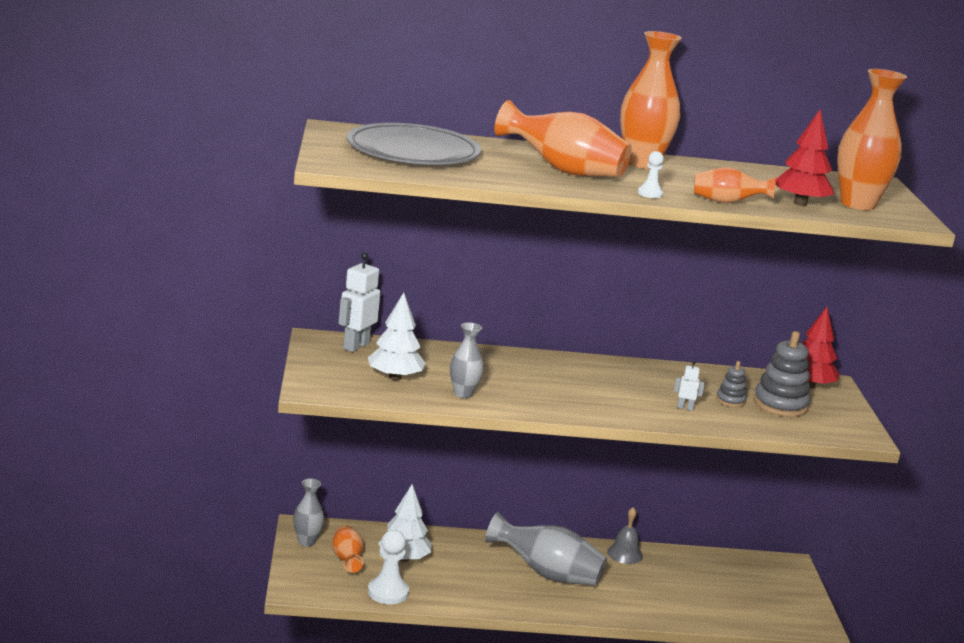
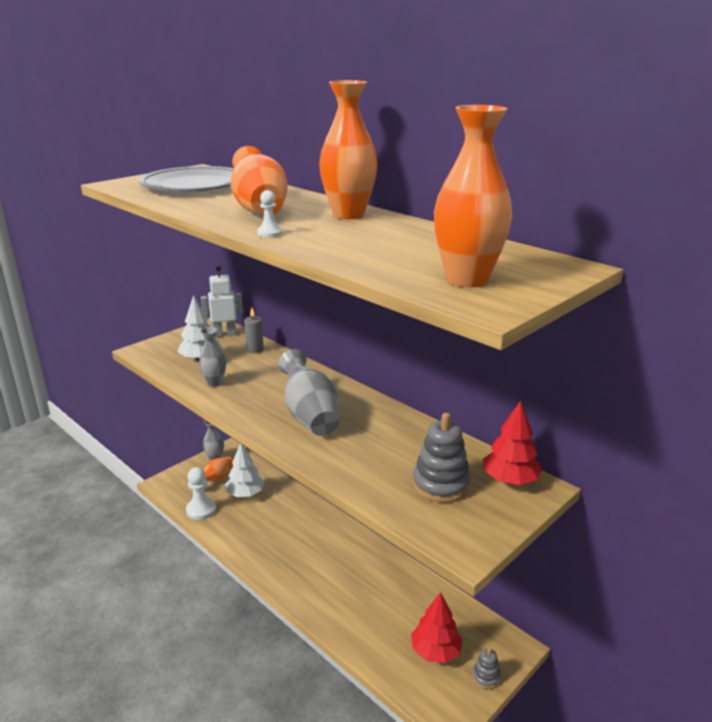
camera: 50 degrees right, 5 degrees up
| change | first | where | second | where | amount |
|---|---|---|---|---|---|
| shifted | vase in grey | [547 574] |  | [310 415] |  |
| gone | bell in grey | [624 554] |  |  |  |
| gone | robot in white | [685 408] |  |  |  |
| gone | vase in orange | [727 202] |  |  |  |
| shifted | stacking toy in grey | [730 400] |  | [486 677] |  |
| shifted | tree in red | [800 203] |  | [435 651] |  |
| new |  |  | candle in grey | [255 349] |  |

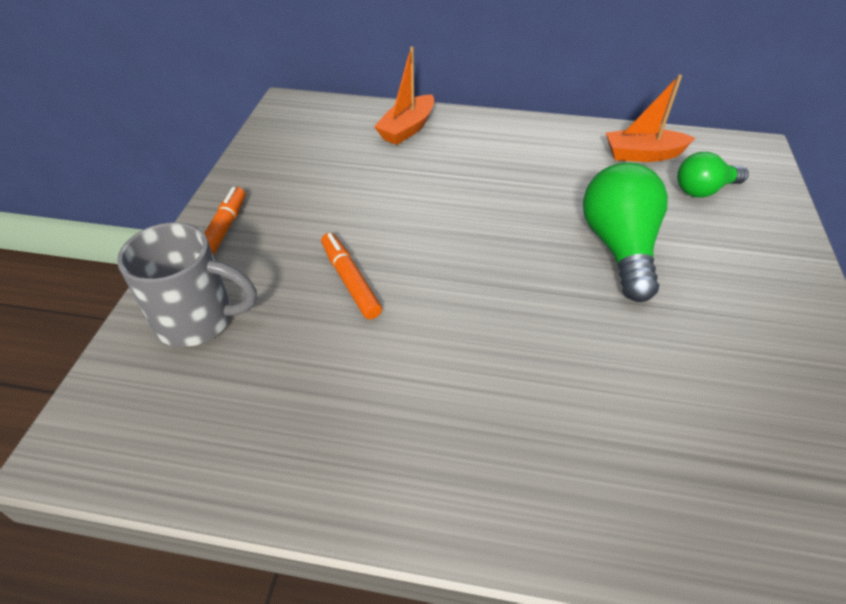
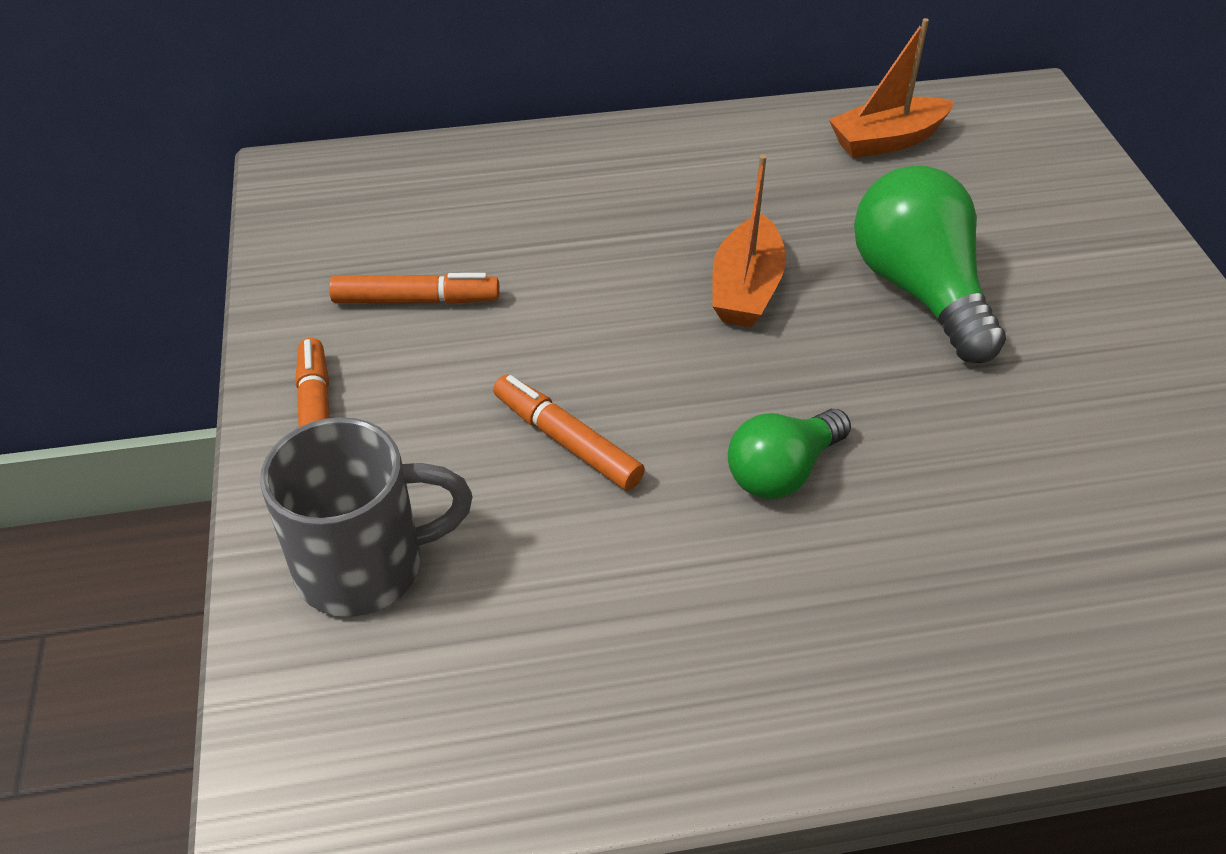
camera: 20 degrees left, 0 degrees up
| change | first | where | second | where | amount |
|---|---|---|---|---|---|
| shifted | boat in orange | [407 129] |  | [746 289] |  |
| shifted | light bulb in green | [704 190] |  | [782 471] |  |
| new |  |  | marker in orange | [415 300] |  |

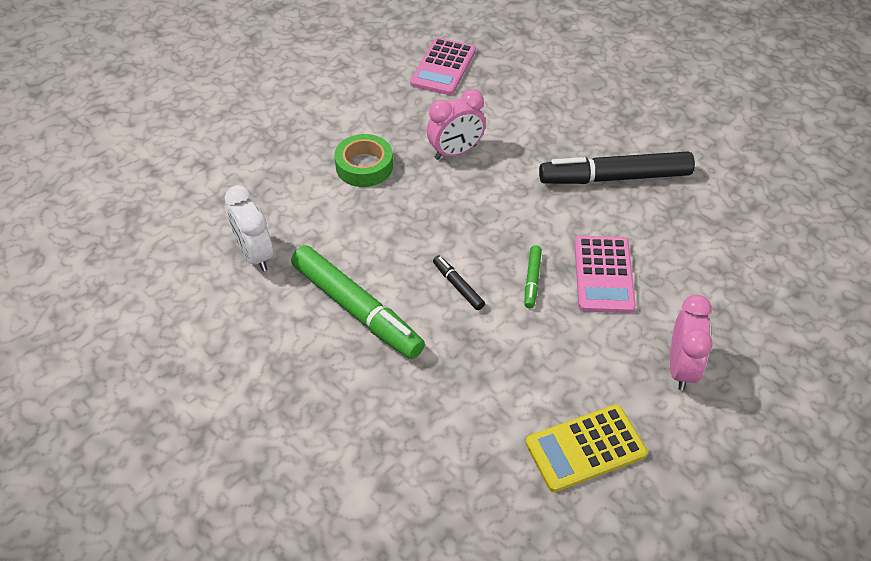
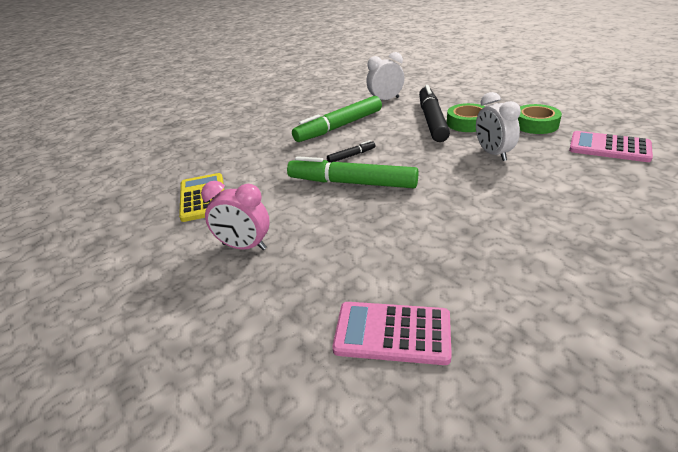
camera: 100 degrees right, 15 degrees down
| change | first | where | second | where | amount |
|---|---|---|---|---|---|
| repainted | clock in pink | [455 152] | clock in white | [493 154] |  |
| scaled | marker in green | [532 280] |  | [352 183] | x2.25 |
| shifted | marker in black | [615 178] |  | [431 120] |  |
| shifted | calculator in pink | [603 274] |  | [392 333] |  |
| new |  |  | tape in green | [535 124] |  |

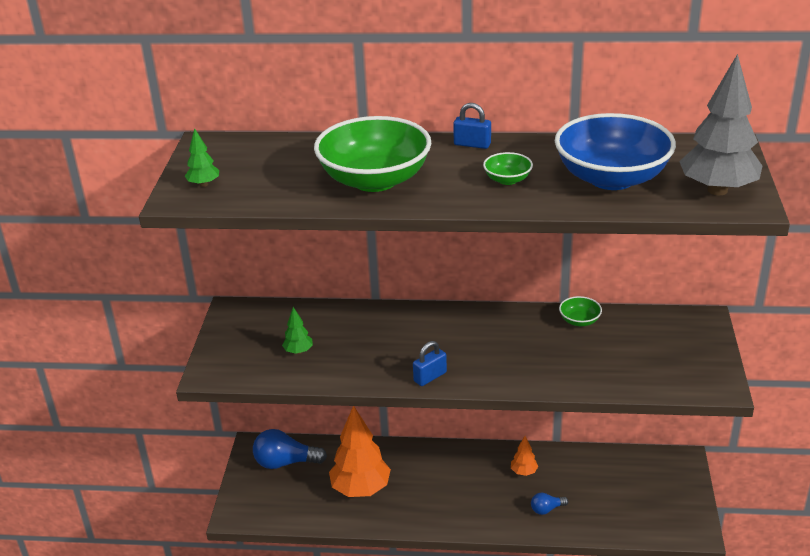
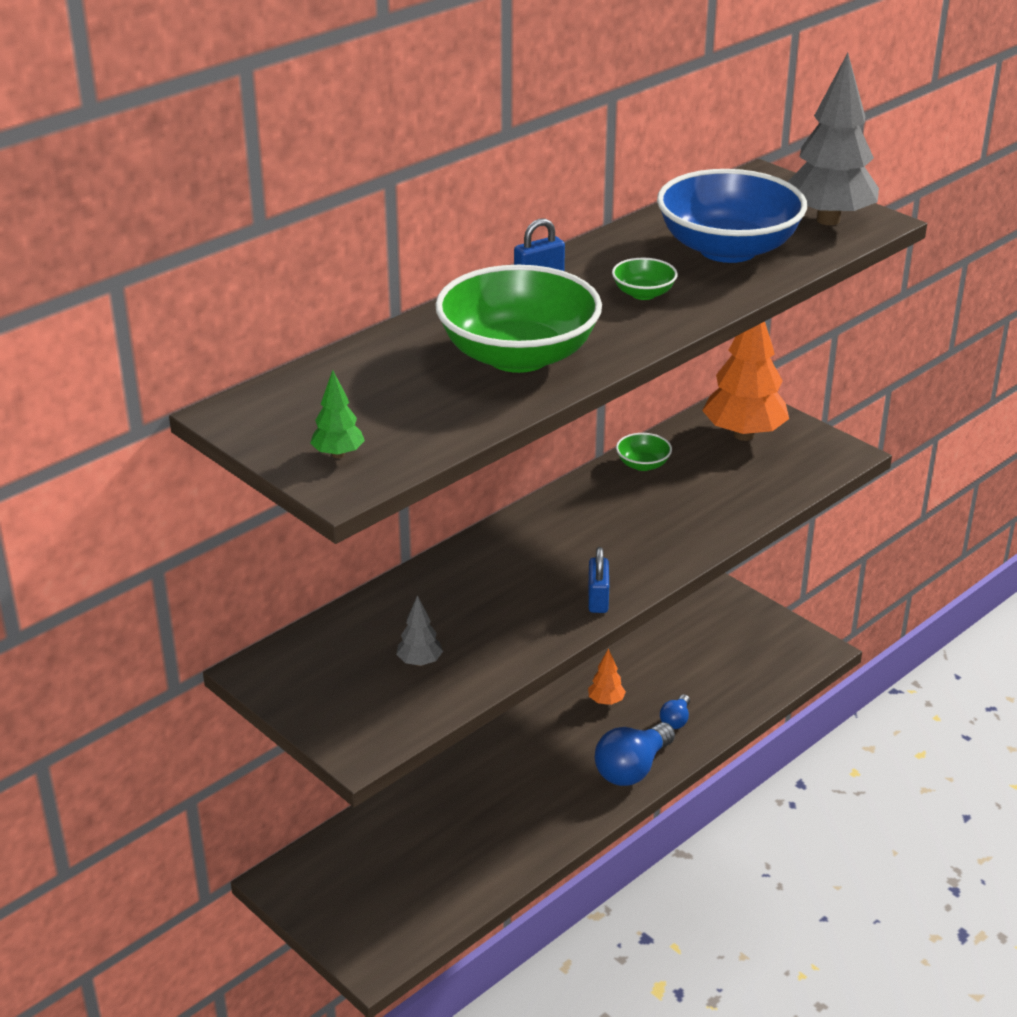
camera: 50 degrees left, 0 degrees up
| change | first | where | second | where | amount |
|---|---|---|---|---|---|
| shifted | light bulb in blue | [285 462] |  | [632 769] |  |
| repainted | tree in green | [298 351] | tree in grey | [419 662] |  |
| shifted | tree in orange | [361 489] |  | [744 435] |  |

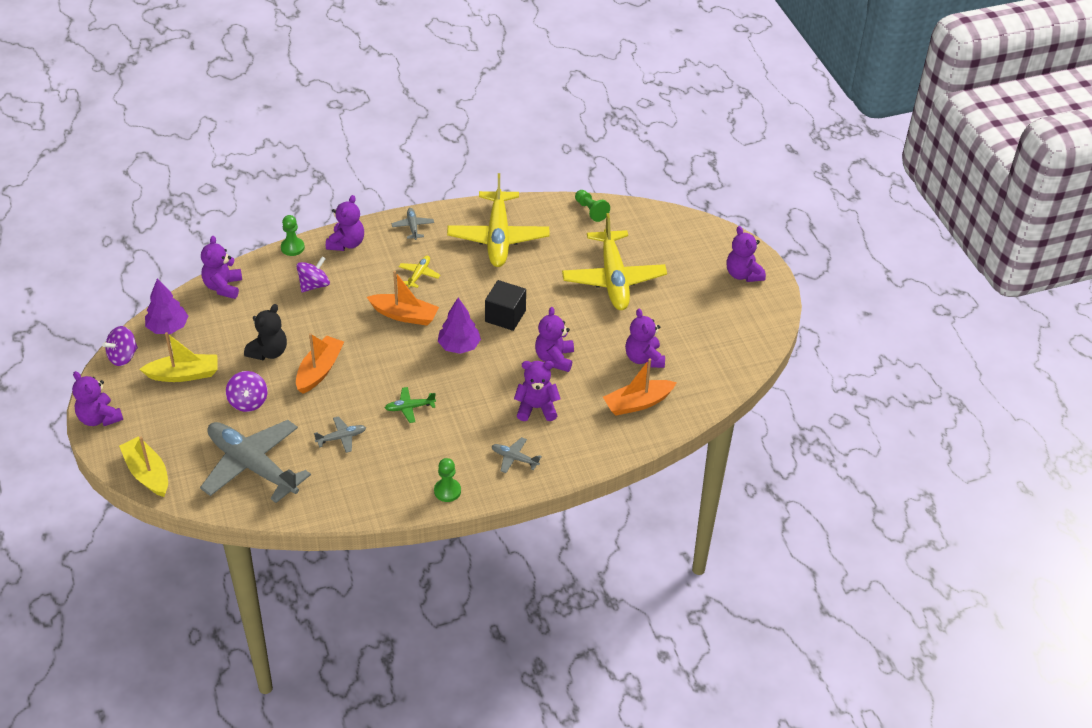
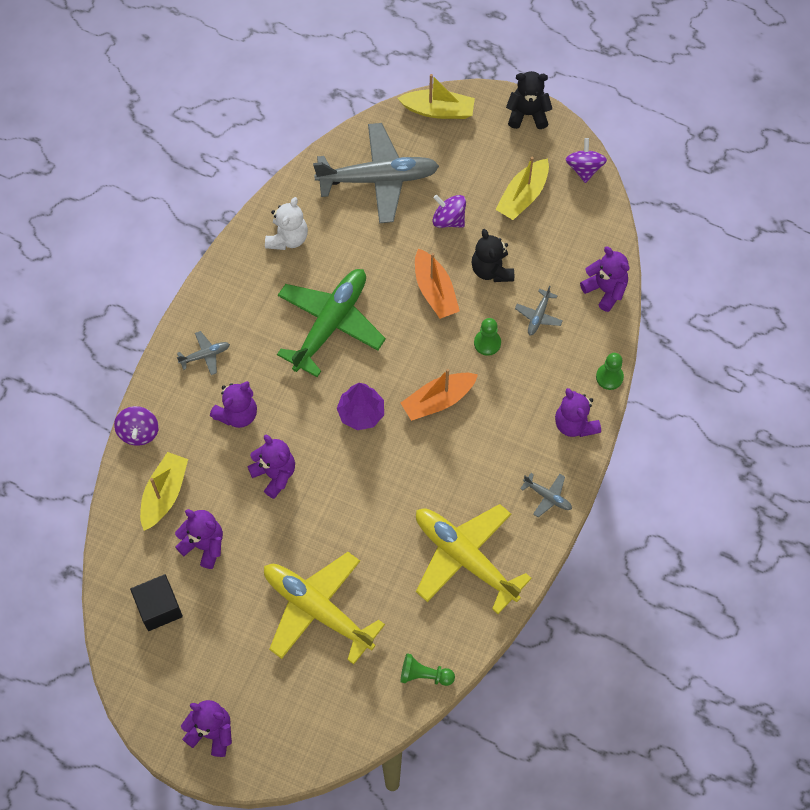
camera: 135 degrees right, 20 degrees up
| change | first | where | second | where | amount |
|---|---|---|---|---|---|
| repainted | teddy bear in purple | [99 418] | teddy bear in black | [527 114] |  |
| gone | tree in purple | [168 327] |  |  |  |
| shifted | spinning top in purple | [314 285] |  | [139 432] |  |
| shifted | plane in grey | [341 437] |  | [538 316] |  |
| scaled | plane in green | [409 408] |  | [330 324] | x2.39 |
| gone | plane in yellow | [419 274] |  |  |  |
| shifted | pawn in green | [447 491] |  | [487 343] |  |
| shifted | cube in black | [505 316] |  | [159 608] |  |
| repainted | boat in orange | [637 403] | boat in yellow | [164 494] |  |
| new |  |  | teddy bear in white | [287 238] |  |

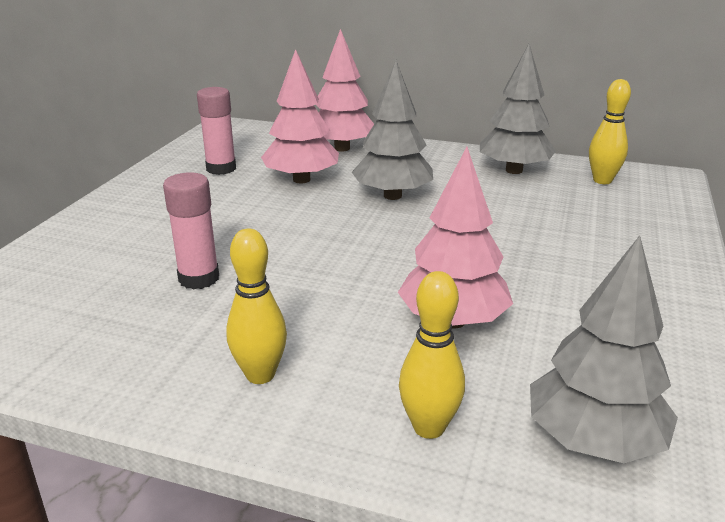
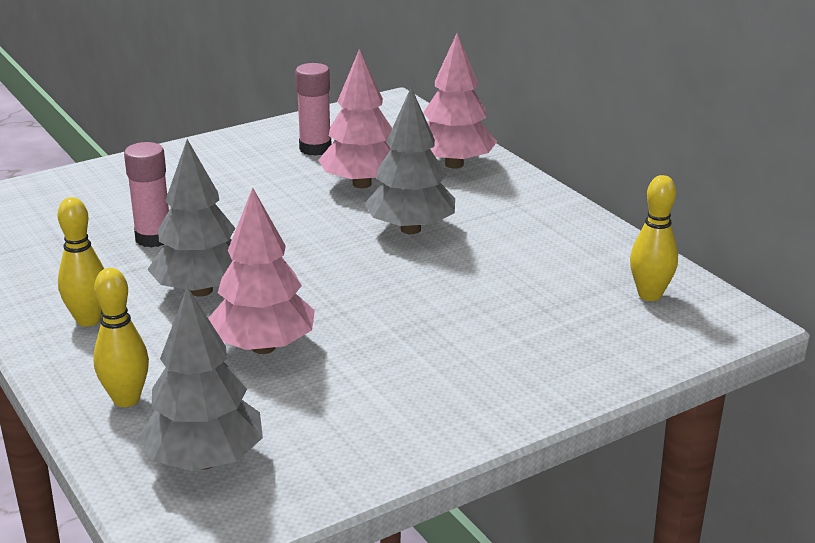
camera: 40 degrees right, 0 degrees up
| change | first | where | second | where | amount |
|---|---|---|---|---|---|
| shifted | tree in grey | [514 170] |  | [201 290] |  |

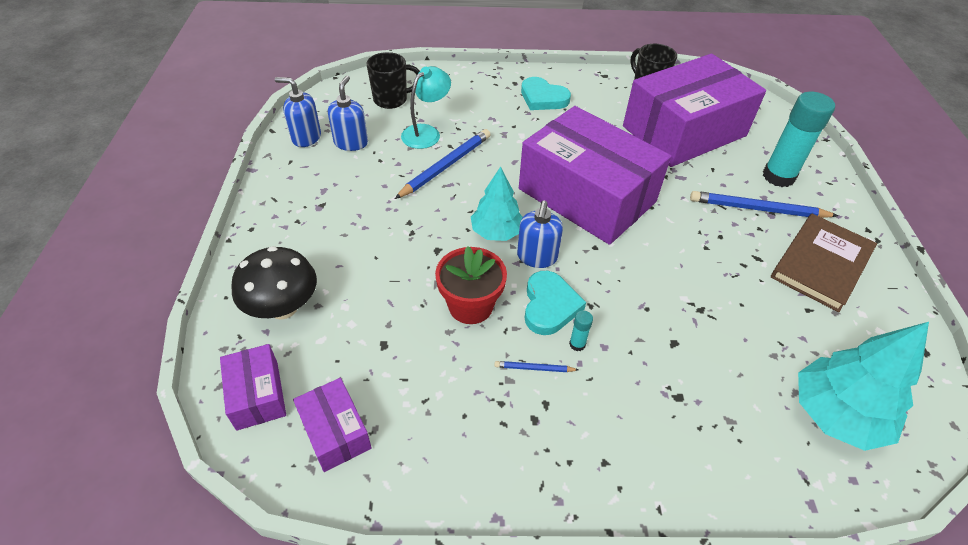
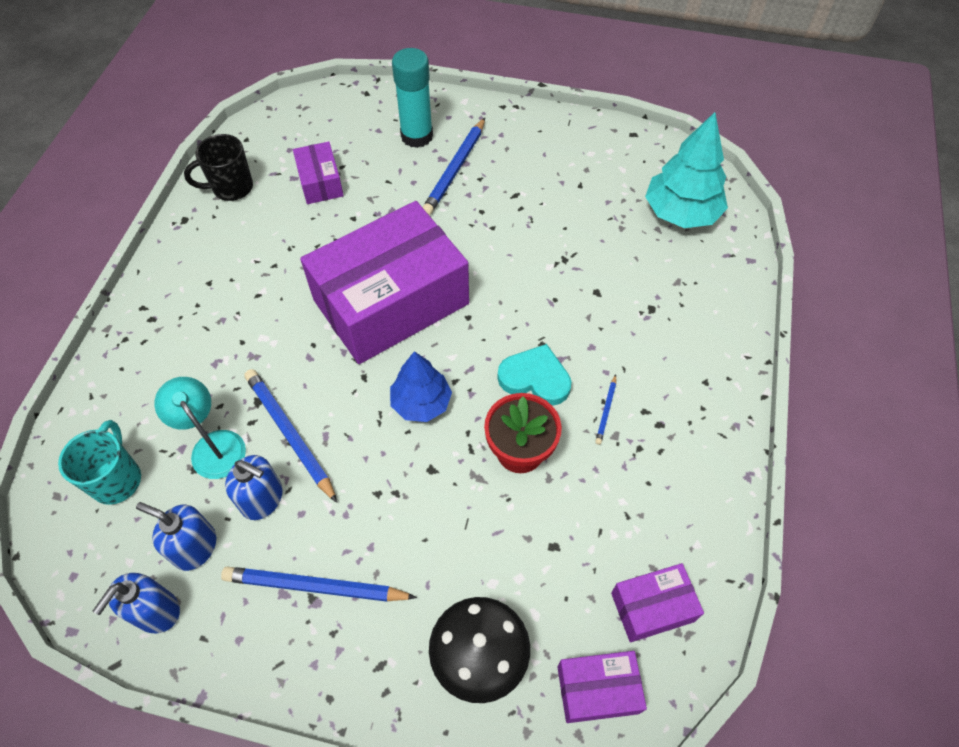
camera: 75 degrees left, 10 degrees up
| change | first | where | second | where | amount |
|---|---|---|---|---|---|
| repainted | mug in black | [391 100] | mug in turquoise | [117 479] |  |
| repainted | tree in turquoise | [496 232] | tree in blue | [421 403] |  |
| shifted | soap dispenser in blue | [537 257] |  | [262 499] |  |
| gone | heart in turquoise | [543 98] |  |  |  |
| gone | glue stick in turquoise | [577 344] |  |  |  |
| scaled | box in purple | [684 131] |  | [320 182] | x0.44 |
| gone | book in brown | [821 264] |  |  |  |
| new |  |  | pencil in blue | [315 587] |  |

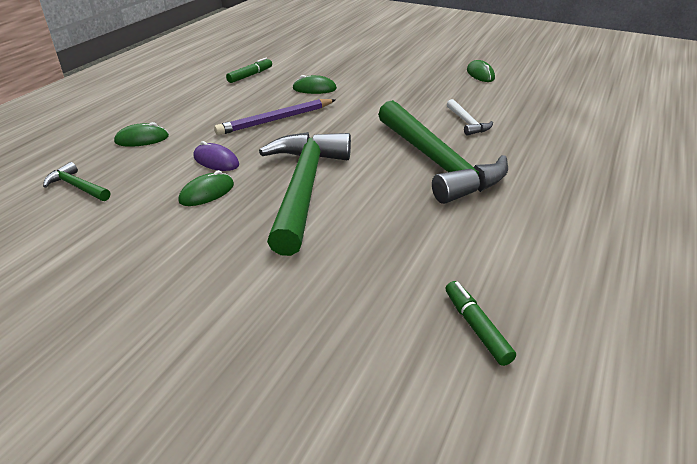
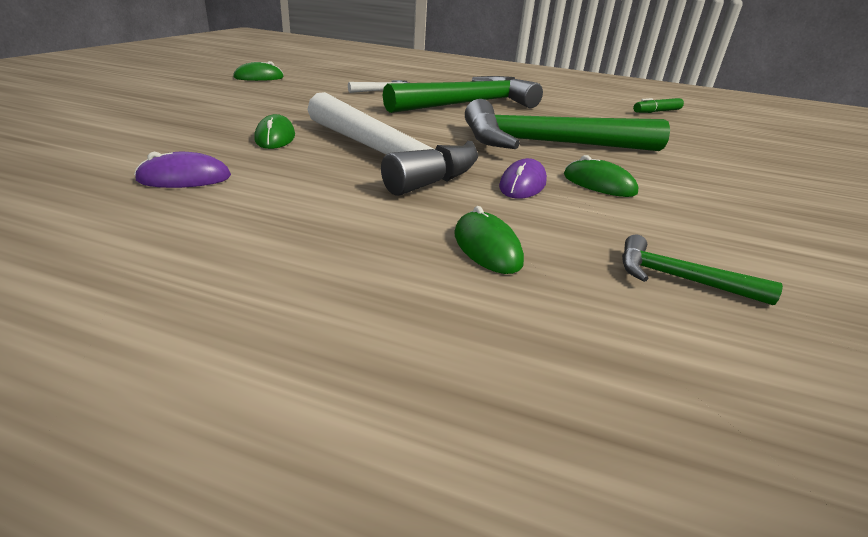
camera: 100 degrees left, 5 degrees down
| change | first | where | second | where | amount |
|---|---|---|---|---|---|
| rotated | hammer in green | [77 187] |  | [679 279] | 90 degrees clockwise |
| swapped | pencil in purple | [275 120] | hammer in white | [387 157] |  |
| swapped | marker in green | [250 75] | mouse in purple | [184 178] |  |

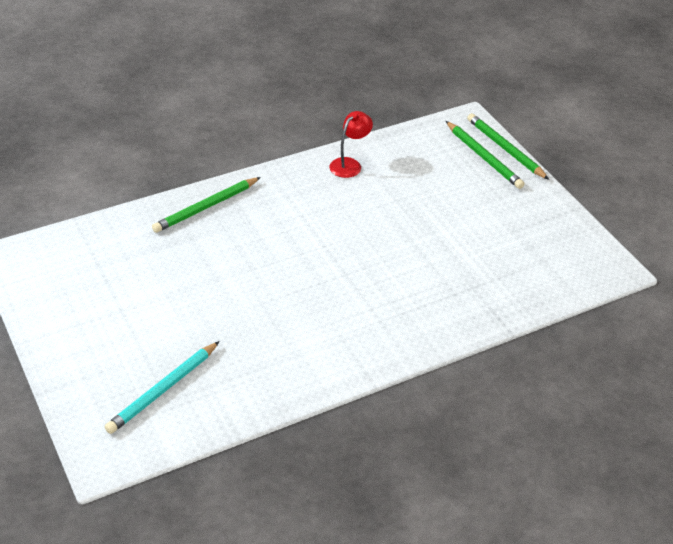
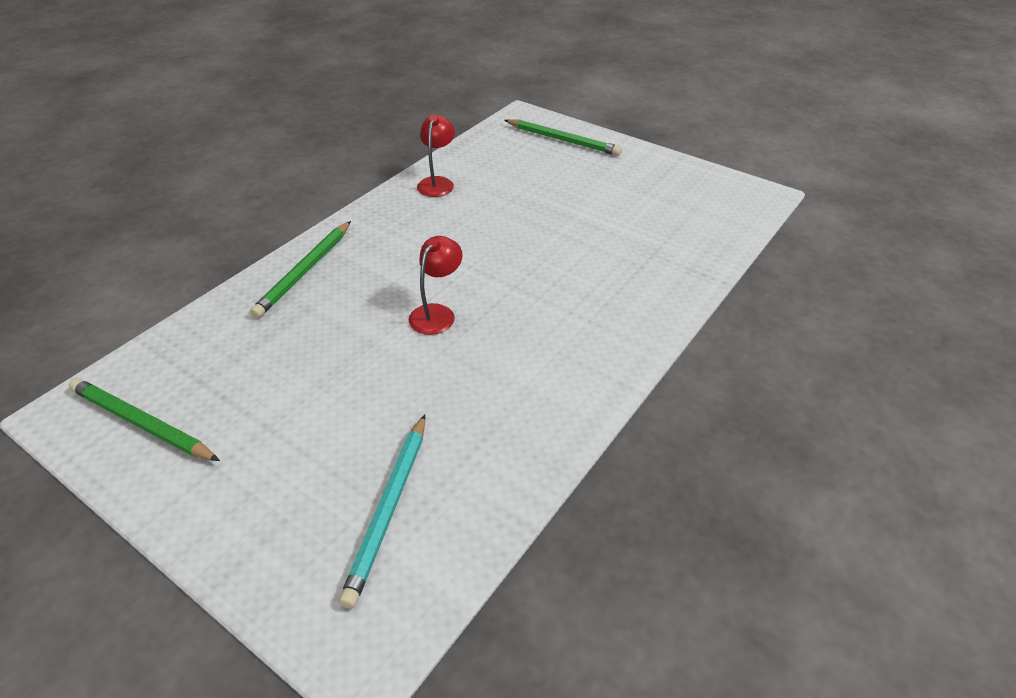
camera: 25 degrees left, 0 degrees up
| change | first | where | second | where | amount |
|---|---|---|---|---|---|
| shifted | pencil in green | [505 149] |  | [142 423] |  |
| new |  |  | lamp in red | [437 313] |  |

